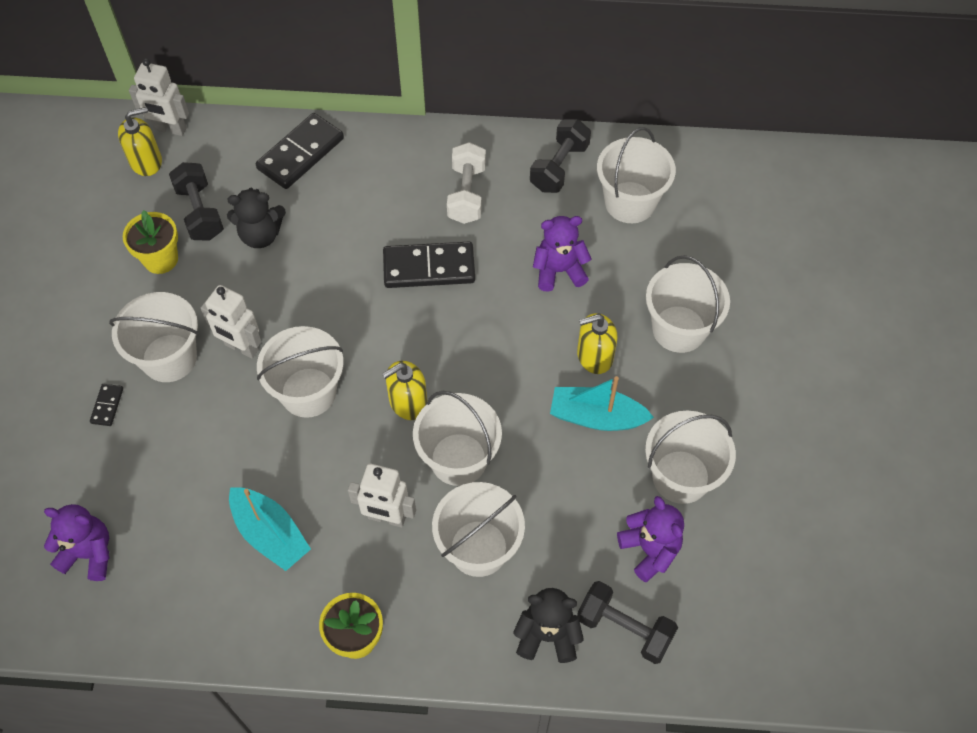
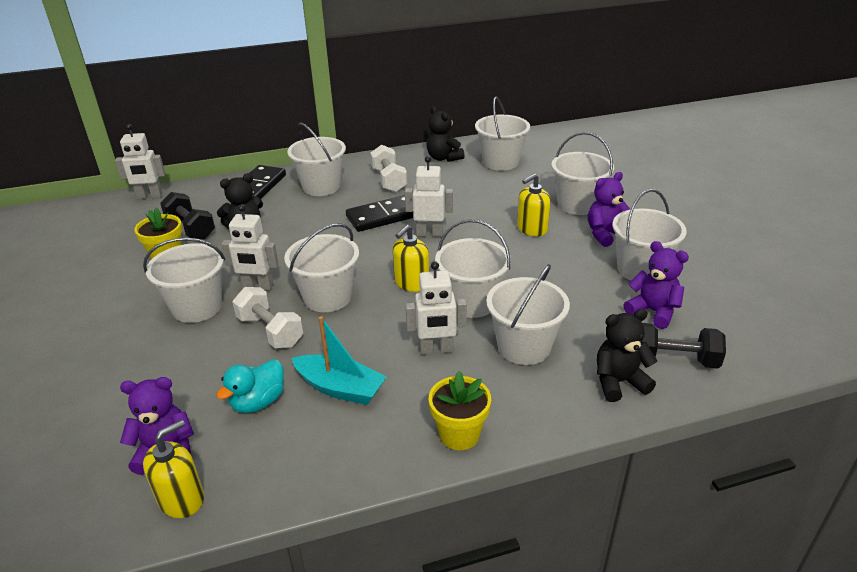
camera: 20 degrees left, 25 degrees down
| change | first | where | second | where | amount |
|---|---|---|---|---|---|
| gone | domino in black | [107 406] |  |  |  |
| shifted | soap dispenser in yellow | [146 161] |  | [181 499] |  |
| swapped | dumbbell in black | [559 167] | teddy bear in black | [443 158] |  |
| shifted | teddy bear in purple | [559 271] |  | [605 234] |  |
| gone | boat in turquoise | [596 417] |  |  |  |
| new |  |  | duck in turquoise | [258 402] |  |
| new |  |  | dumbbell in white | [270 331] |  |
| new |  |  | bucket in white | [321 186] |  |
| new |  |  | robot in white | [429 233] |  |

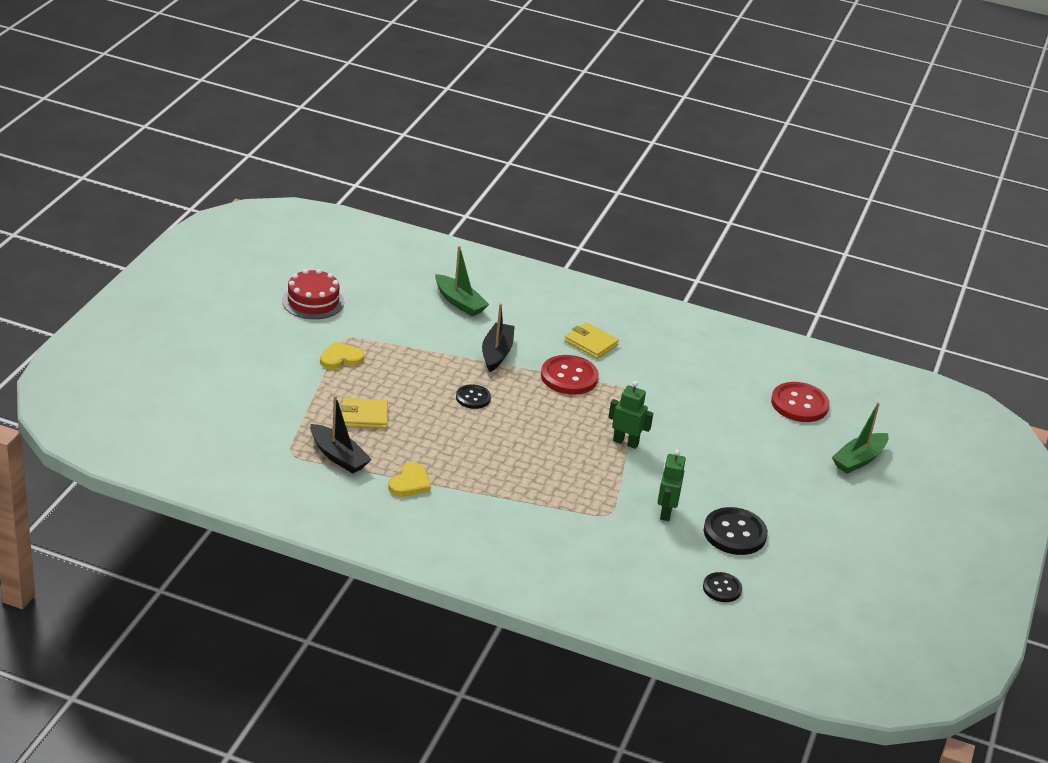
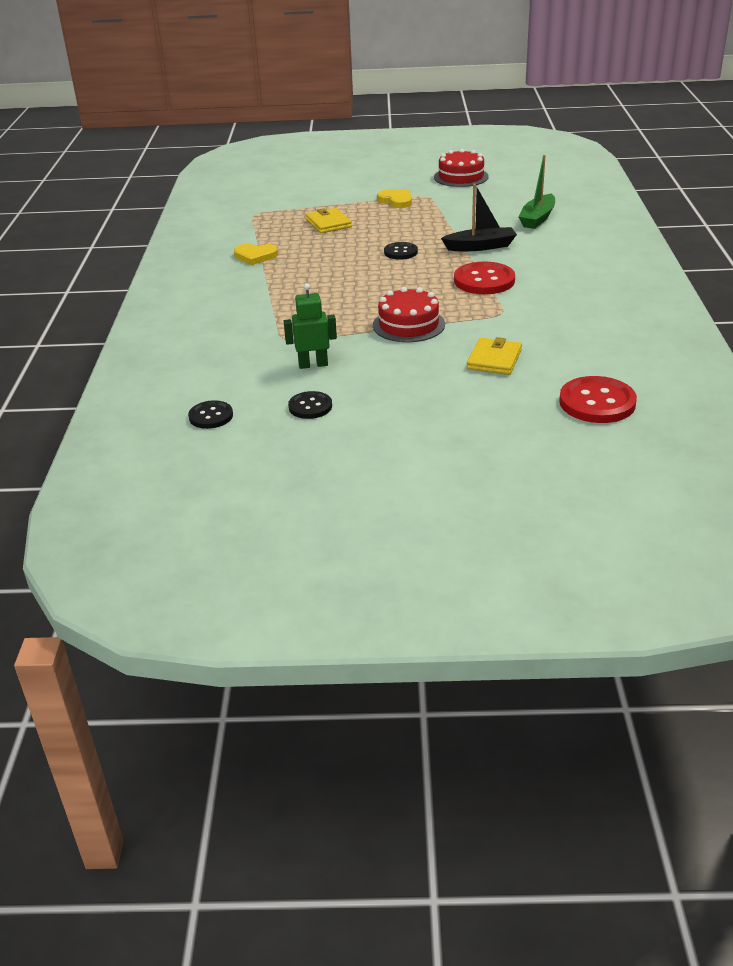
camera: 75 degrees right, 0 degrees up
| change | first | where | second | where | amount |
|---|---|---|---|---|---|
| gone | boat in black | [338 456] |  |  |  |
| shifted | wallet in yellow | [591 343] |  | [494 359] |  |
| swapped | robot in green | [625 442] | cake in red | [408 325] |  |
| scaled | button in black | [734 533] |  | [310 407] | x0.59 |
| gone | boat in green | [859 460] |  |  |  |

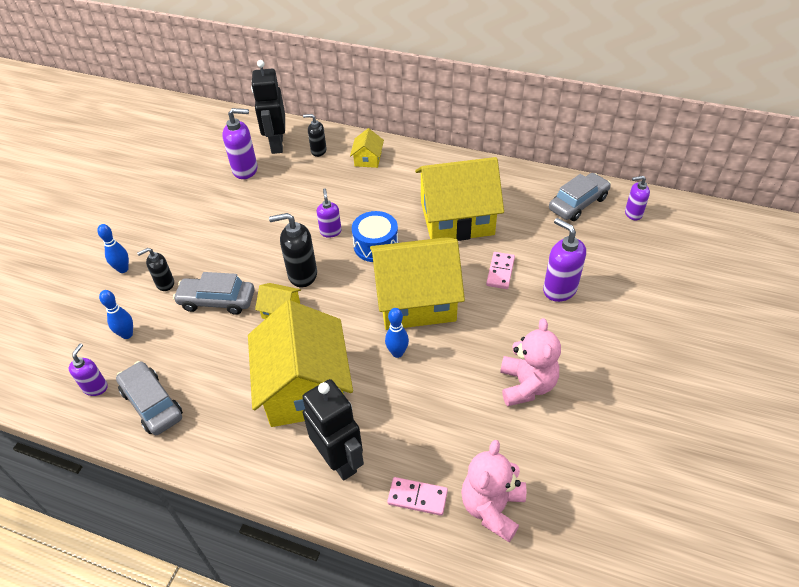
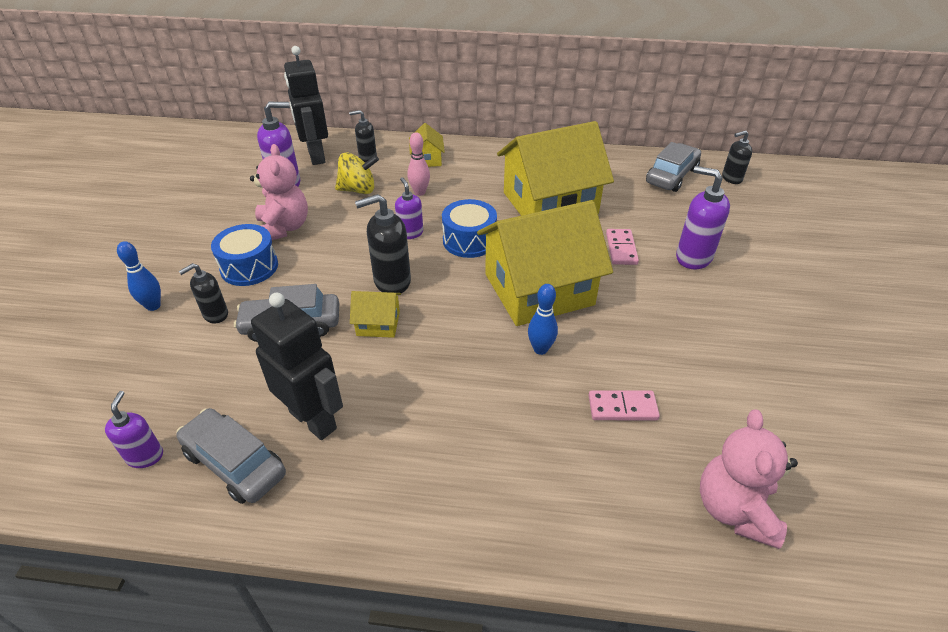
camera: 15 degrees left, 5 degrees down
| change | first | where | second | where | amount |
|---|---|---|---|---|---|
| gone | bowling pin in blue | [127 334] |  |  |  |
| gone | house in yellow | [305 387] |  |  |  |
| shifted | robot in black | [339 460] |  | [313 420] |  |
| shifted | domino in pink | [417 497] |  | [622 407] |  |
| shifted | teddy bear in pink | [526 385] |  | [283 228] |  |
| repainted | soap dispenser in purple | [633 213] | soap dispenser in black | [731 178] |  |
| new |  |  | drum in blue | [249 267] |  |
| new |  |  | spinning top in yellow | [358 190] |  |
| new |  |  | bowling pin in pink | [420 192] |  |

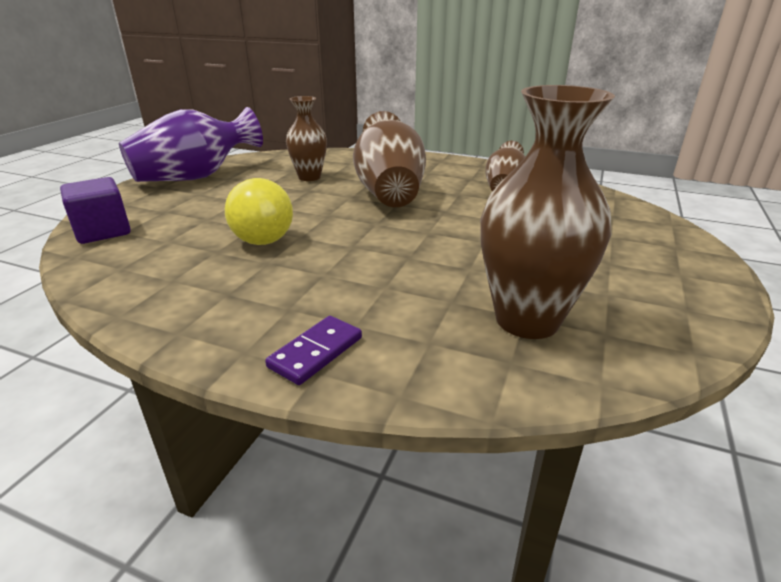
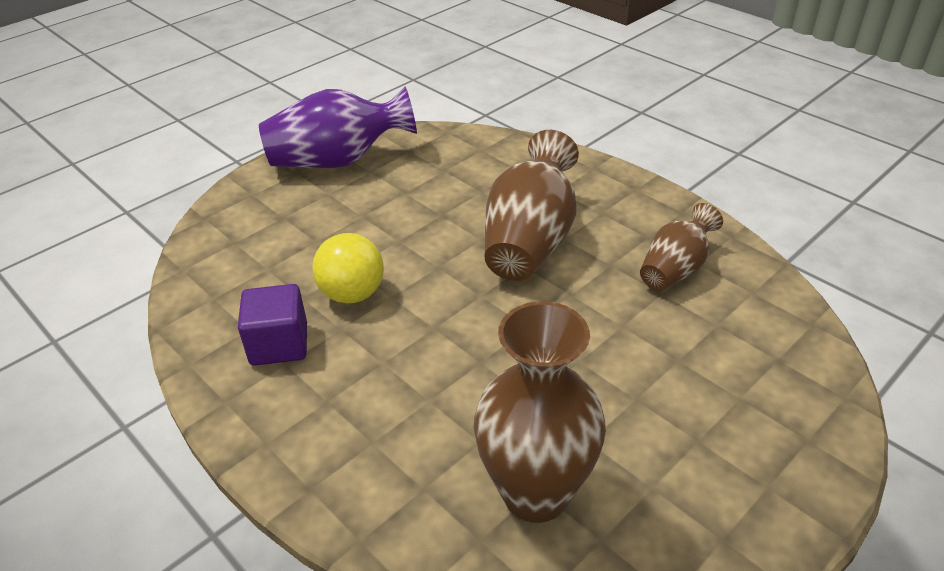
camera: 25 degrees right, 10 degrees up
| change | first | where | second | where | amount |
|---|---|---|---|---|---|
| shifted | cube in purple | [103 231] |  | [279 344] |  |
| gone | domino in purple | [315 352] |  |  |  |
| gone | vase in brown | [309 177] |  |  |  |

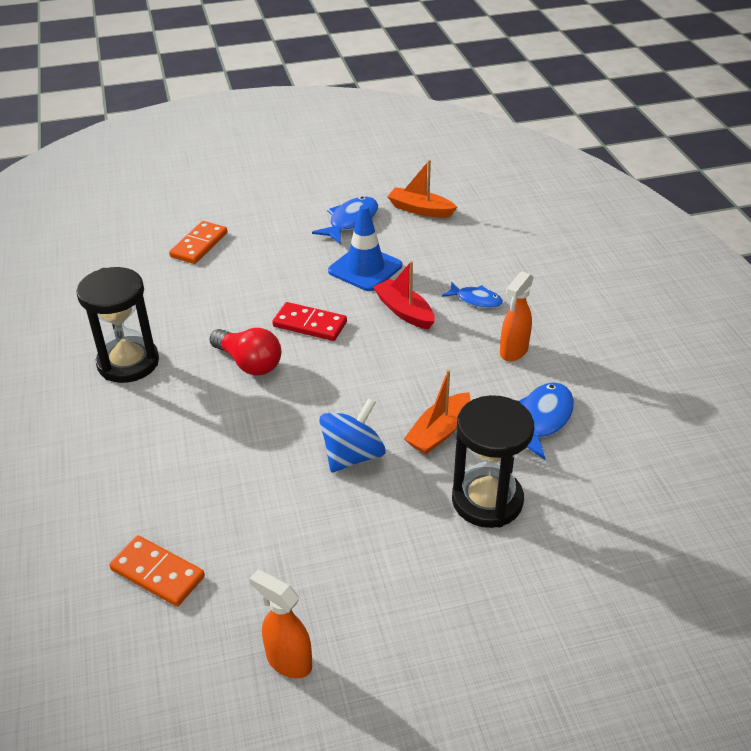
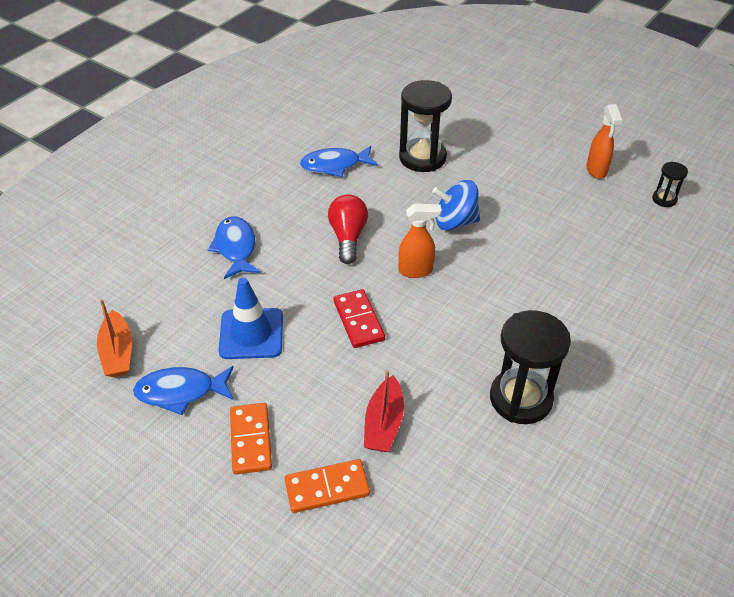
camera: 130 degrees left, 5 degrees up
| change | first | where | second | where | amount |
|---|---|---|---|---|---|
| shifted | domino in orange | [157 573] |  | [251 440] |  |
| shifted | light bulb in red | [249 363] |  | [348 237] |  |
| shifted | boat in red | [404 311] |  | [384 423] |  |
| gone | boat in orange | [439 432] |  |  |  |
| scaled | fish in blue | [476 300] |  | [235 248] | x1.52 |
| shifted | spray bottle in orange | [513 351] |  | [416 271] |  |
| new |  |  | hourglass in black | [664 199] |  |

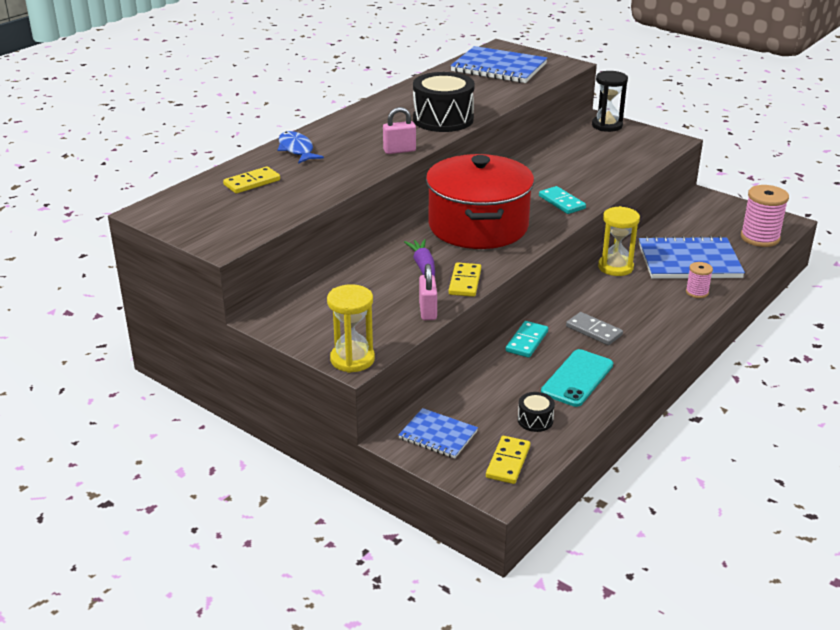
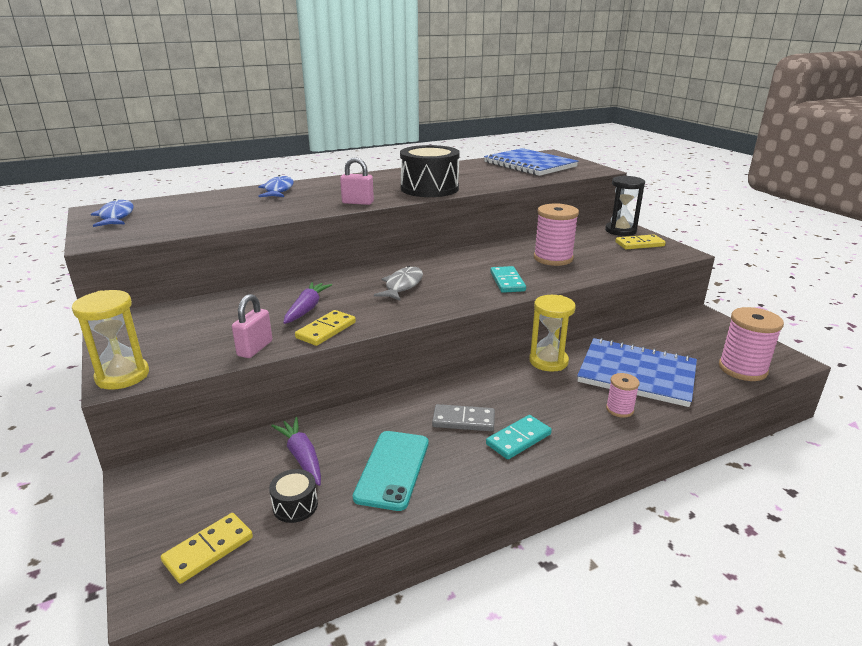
camera: 25 degrees right, 5 degrees down
| change | first | where | second | where | amount |
|---|---|---|---|---|---|
| shifted | domino in yellow | [252 182] |  | [639 244] |  |
| gone | notebook in blue | [438 435] |  |  |  |
| swapped | pot in red | [478 226] | fish in grey | [402 285] |  |
| shifted | domino in turquoise | [527 341] |  | [518 439] |  |
| rotated | phone in turquoise | [577 378] |  | [392 469] | 45 degrees counterclockwise |
| rotated | domino in grey | [594 331] |  | [463 420] | 60 degrees counterclockwise |
| new |  |  | fish in blue | [116 216] |  |
| new |  |  | carrot in purple | [301 457] |  |
| new |  |  | spool in pink | [553 258] |  |

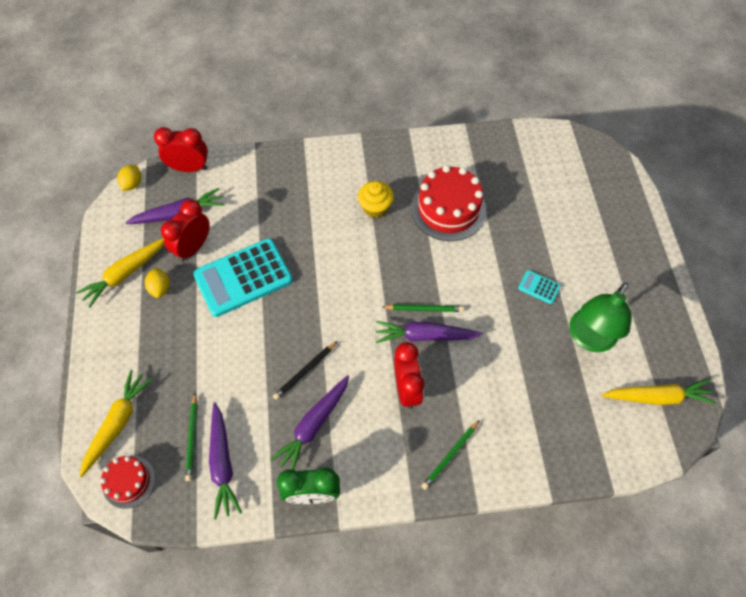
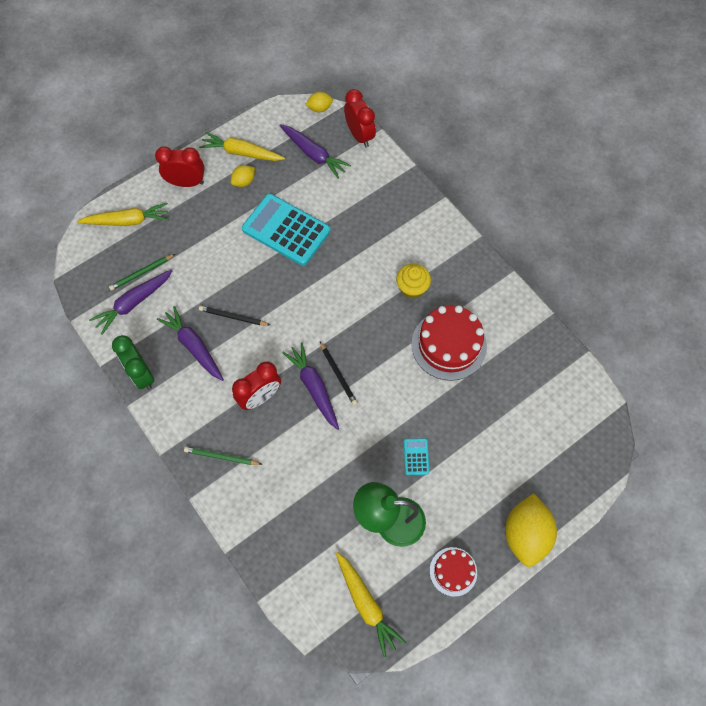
camera: 60 degrees right, 5 degrees up
| change | first | where | second | where | amount |
|---|---|---|---|---|---|
| shifted | cake in red | [129 481] |  | [453 571] |  |
| shifted | clock in red | [193 247] |  | [186 182] |  |
| rotated | carrot in purple | [313 425] |  | [194 346] | 45 degrees clockwise |
| repainted | pencil in green | [424 309] | pencil in black | [338 374] |  |
| new |  |  | lemon in yellow | [525 534] |  |

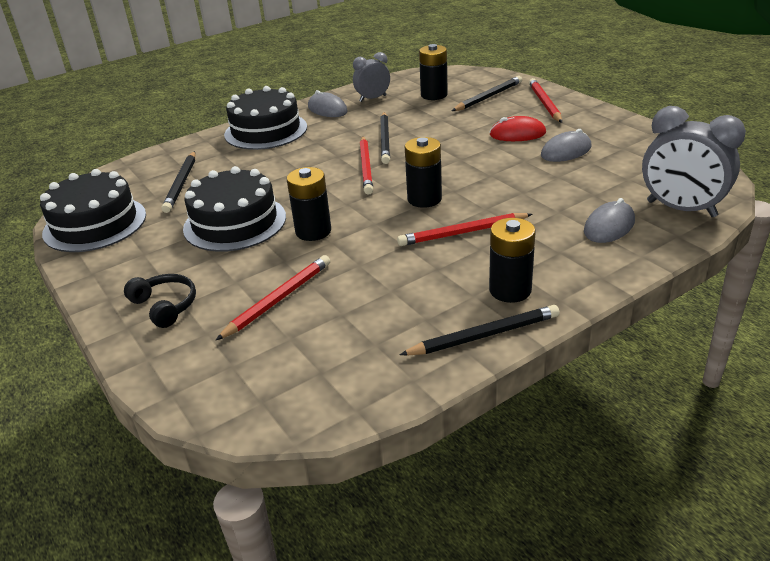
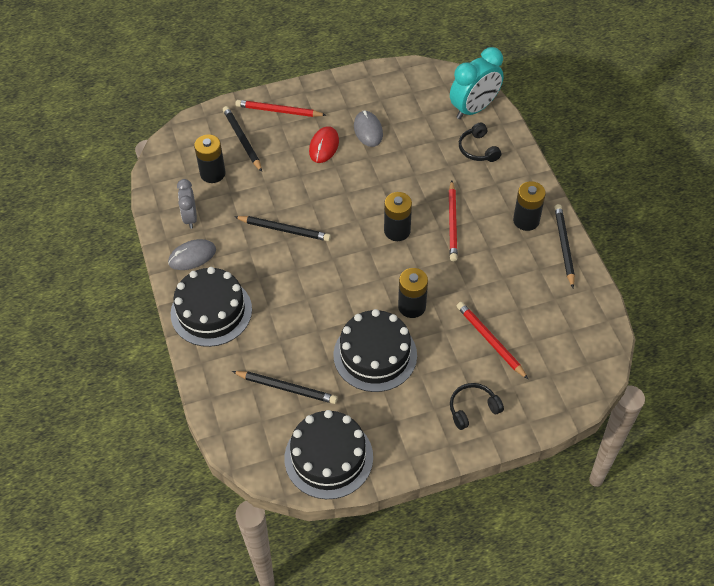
camera: 75 degrees left, 20 degrees up
| change | first | where | second | where | amount |
|---|---|---|---|---|---|
| gone | pencil in red | [366 167] |  |  |  |
| swapped | mouse in grey | [609 226] | headphones in black | [478 149] |  |
| repainted | clock in grey | [681 209] | clock in turquoise | [474 109] |  |

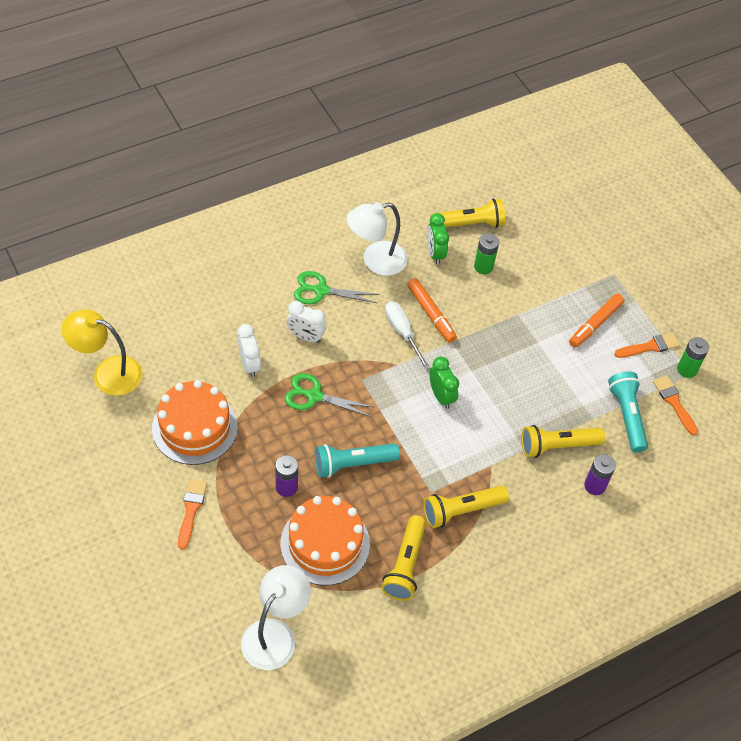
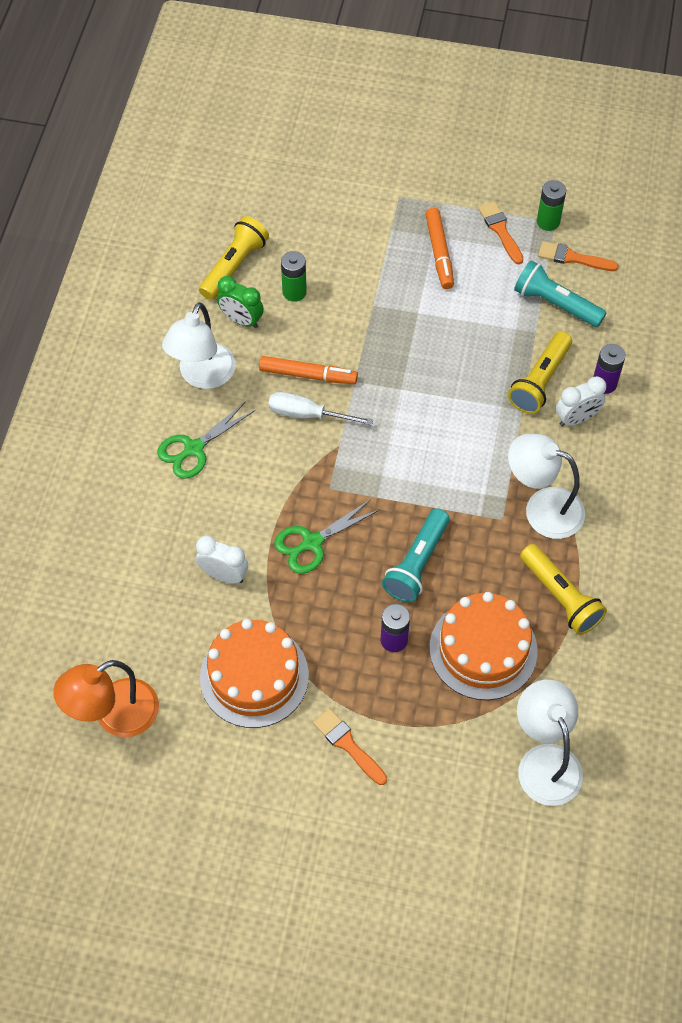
camera: 45 degrees left, 5 degrees up
| change | first | where | second | where | amount |
|---|---|---|---|---|---|
| repainted | lamp in yellow | [107 373] | lamp in orange | [115 716] |  |
| shifted | clock in white | [305 336] |  | [576 418] |  |
| swapped | flashlight in yellow | [461 510] | lamp in white | [542 508] |  |
| gone | clock in green | [441 396] |  |  |  |
| rotated | brush in orange | [650 346] |  | [500 230] | 45 degrees counterclockwise |

